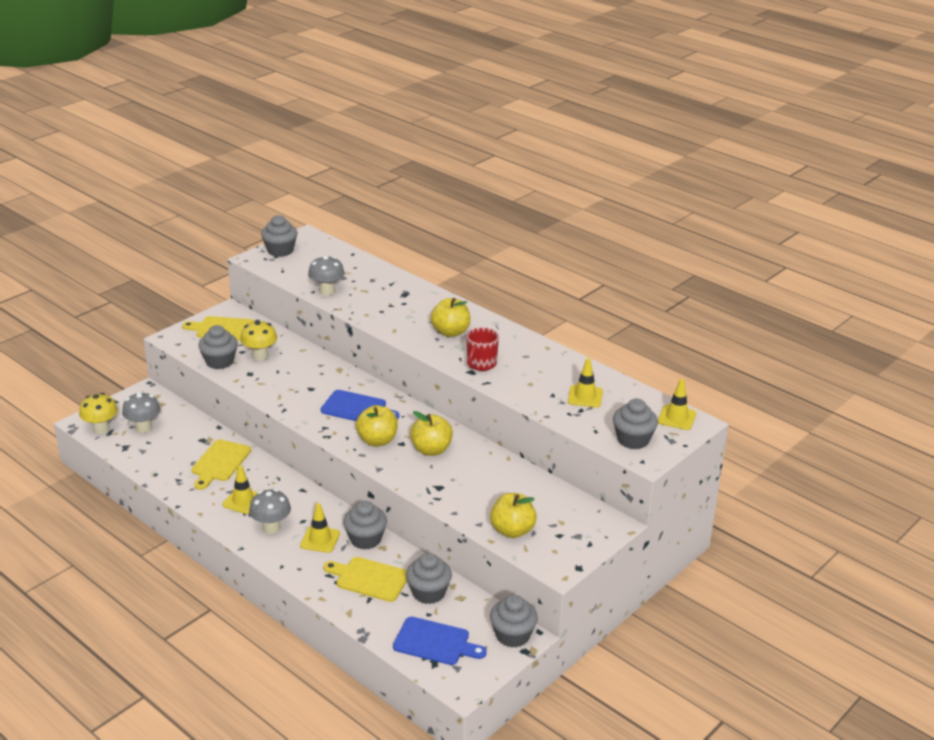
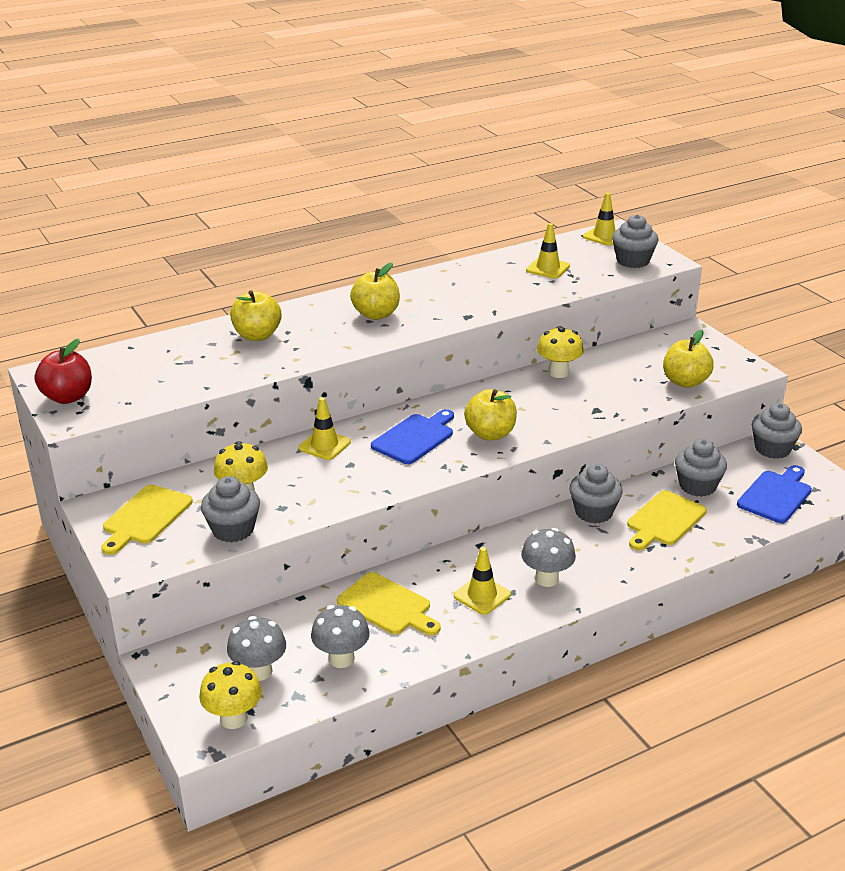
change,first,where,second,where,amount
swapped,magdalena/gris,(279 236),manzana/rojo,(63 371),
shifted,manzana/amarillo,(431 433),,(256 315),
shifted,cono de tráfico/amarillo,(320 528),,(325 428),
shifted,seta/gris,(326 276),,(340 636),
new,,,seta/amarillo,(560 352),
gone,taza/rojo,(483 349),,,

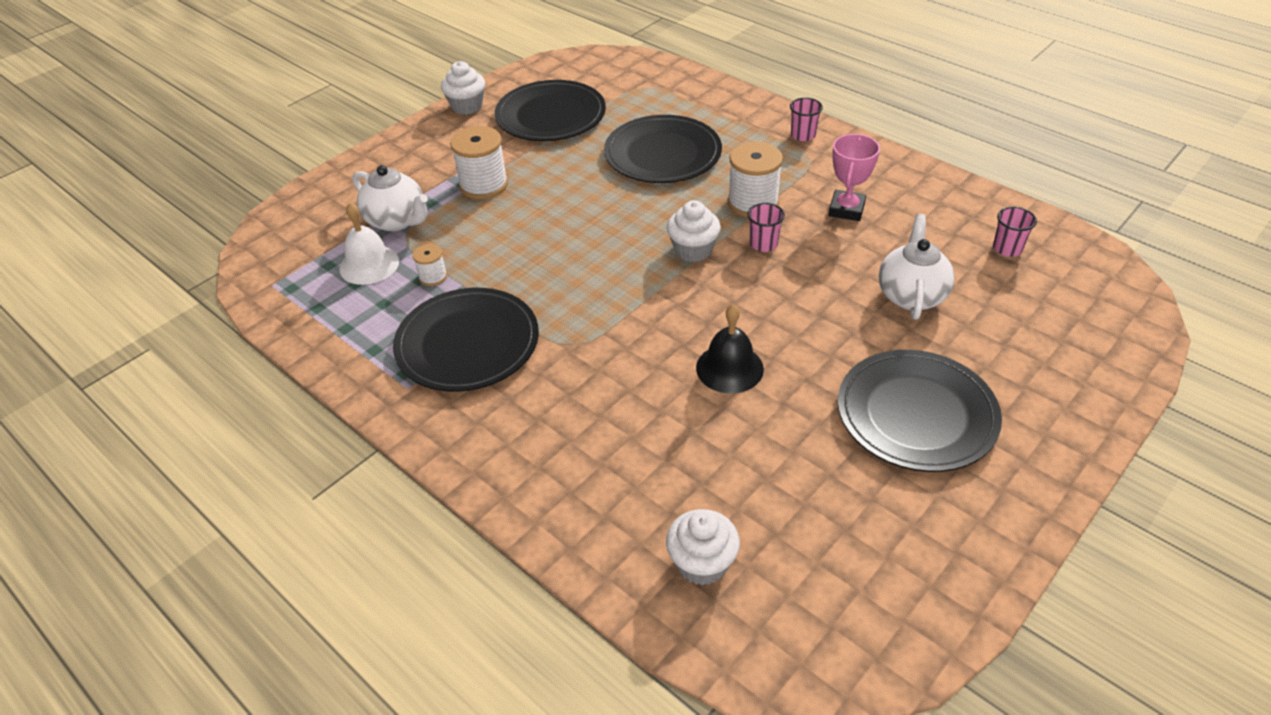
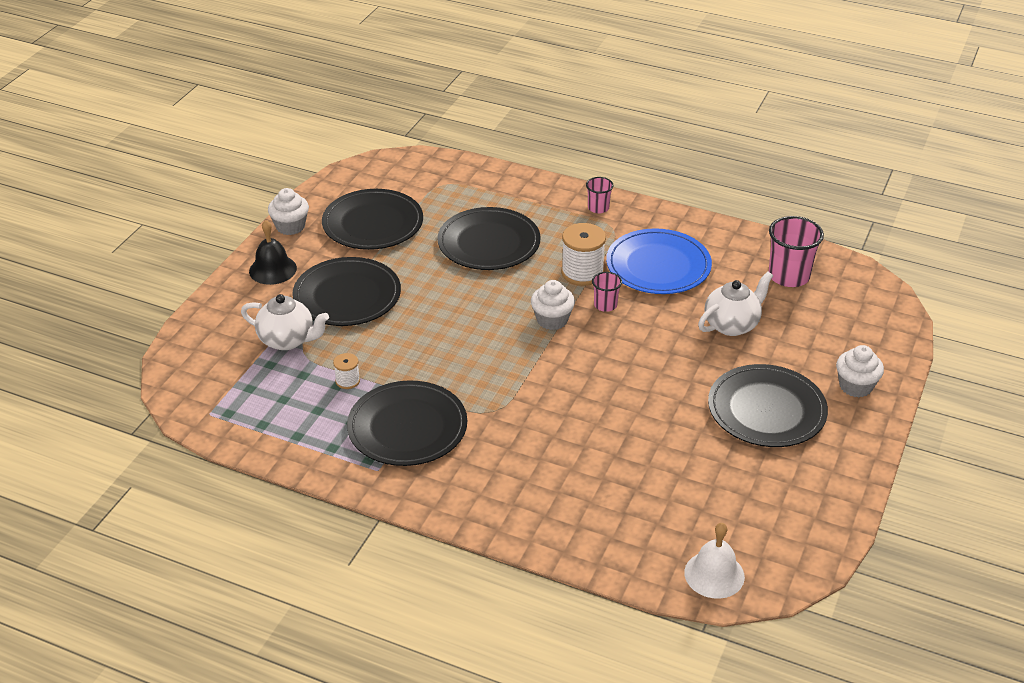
change,first,where,second,where,amount
shifted,campana/negro,(730 348),,(273 252),
swapped,carrete/blanco,(479 162),plato/negro,(346 291),
swapped,trofeo/rosa,(854 177),plato/azul,(659 261),
shifted,campana/blanco,(369 244),,(714 561),
rotated,tetera/blanco,(916 267),,(735 304),60 degrees clockwise
scaled,vaso/rosa,(1015 232),,(796 251),x1.82
shifted,magdalena/blanco,(703 547),,(860 371),

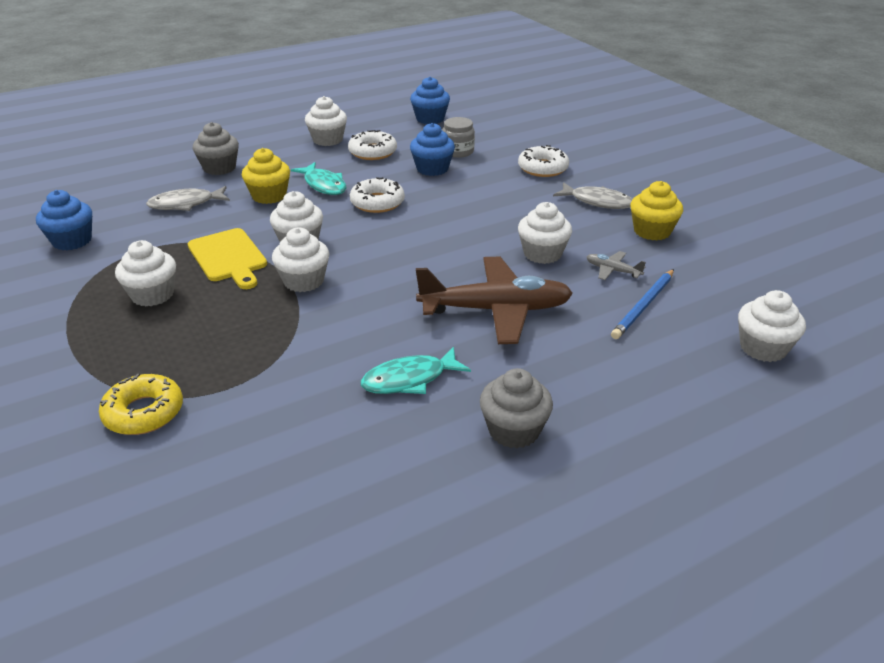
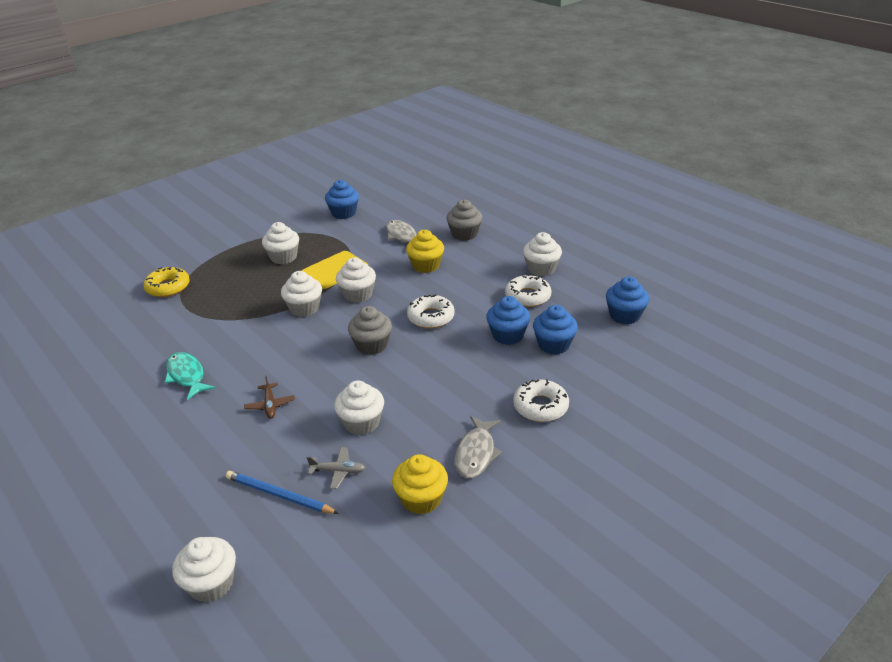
change,first,where,second,where,amount
scaled,avión/marrón,(494 300),,(269 397),x0.42
rotated,avión/gris,(616 265),,(336 468),75 degrees clockwise
shifted,magdalena/gris,(516 408),,(370 330),
swapped,tarro/gris,(458 137),magdalena/azul,(555 330),
gone,pez/turquesa,(318 178),,,

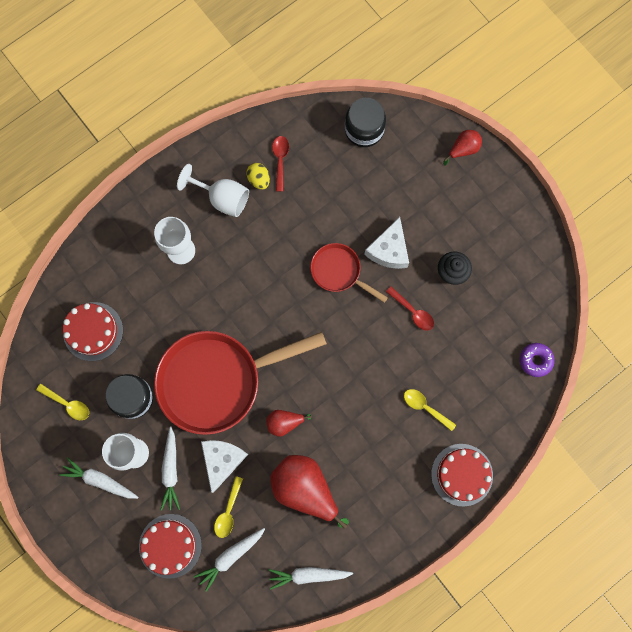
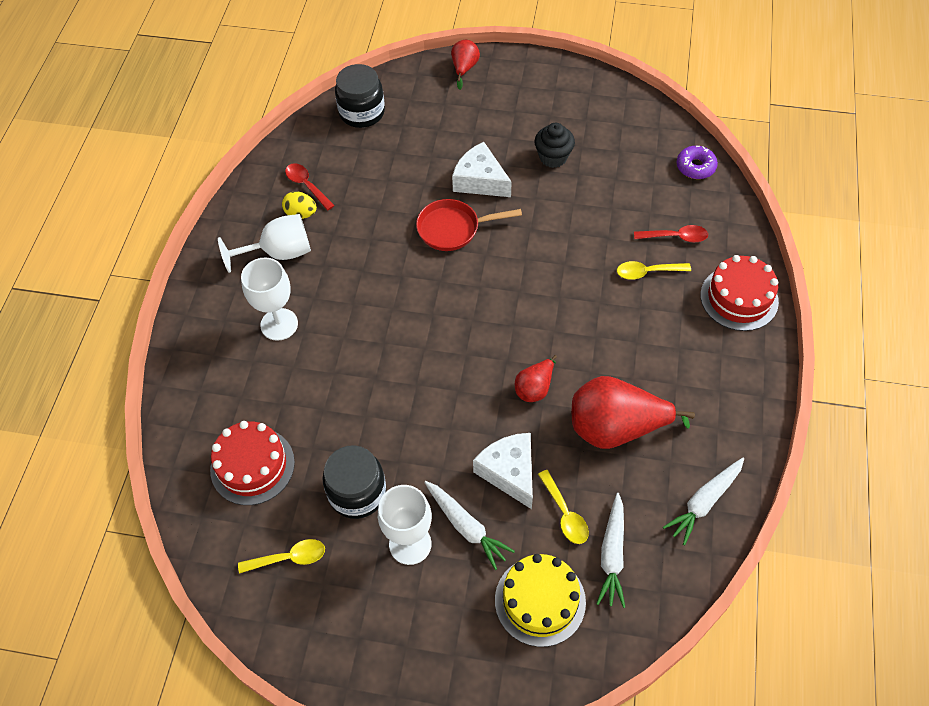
change,first,where,second,where,amount
rotated,queso/blanco,(386 243),,(482 169),150 degrees clockwise
repainted,tarta/rojo,(170 546),tarta/amarillo,(540 600),
shifted,cuchara/rojo,(410 309),,(671 234),
gone,zanahoria/blanco,(99 478),,,
gone,sartén/rojo,(240 383),,,

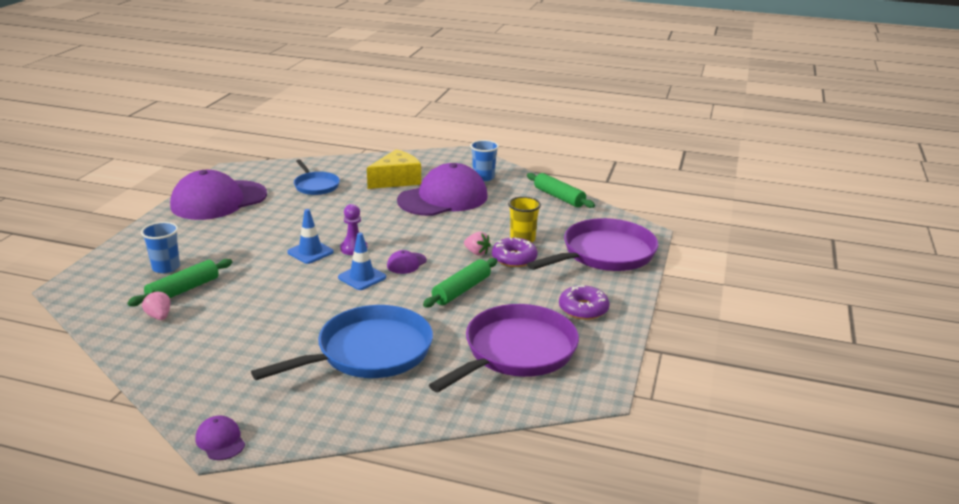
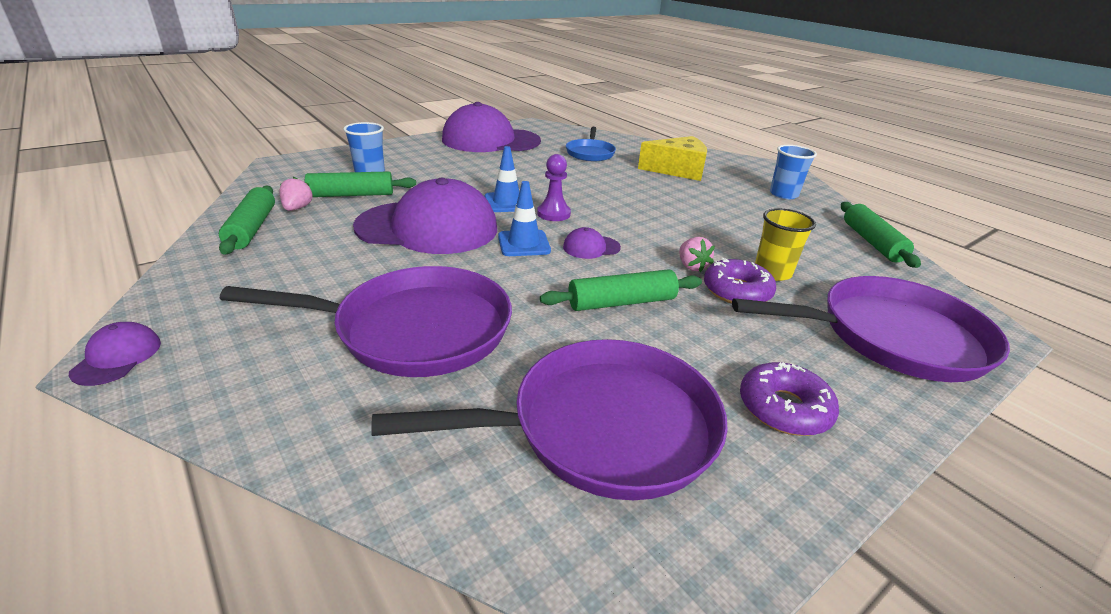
change,first,where,second,where,amount
new,,,rodillo/verde,(247 220),
repainted,sartén/azul,(342 342),sartén/morado,(366 321),
shifted,gorra/morado,(442 189),,(425 216),

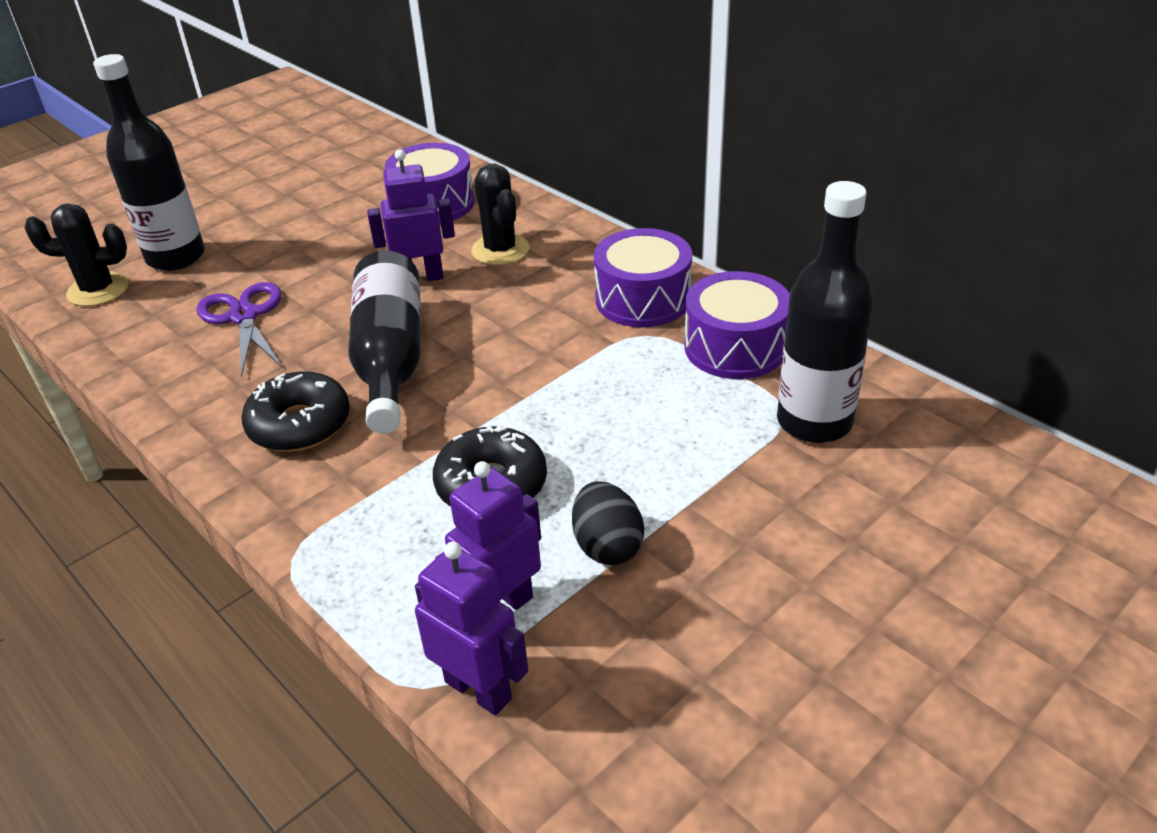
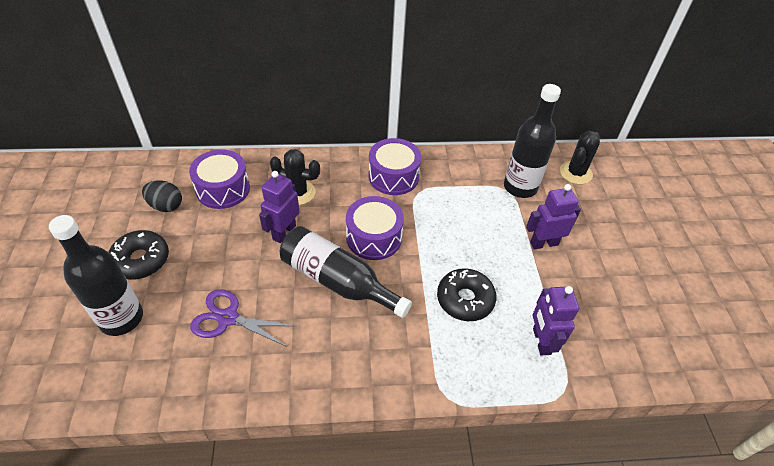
change,first,where,second,where,amount
shifted,rosquilla/negro,(295 411),,(139 255),
shifted,huevo/negro,(608 523),,(162 196),
shifted,tambor/morado,(737 325),,(375 228),
shifted,robot/morado,(471 628),,(553 217),
shifted,cactus/negro,(77 254),,(580 157),

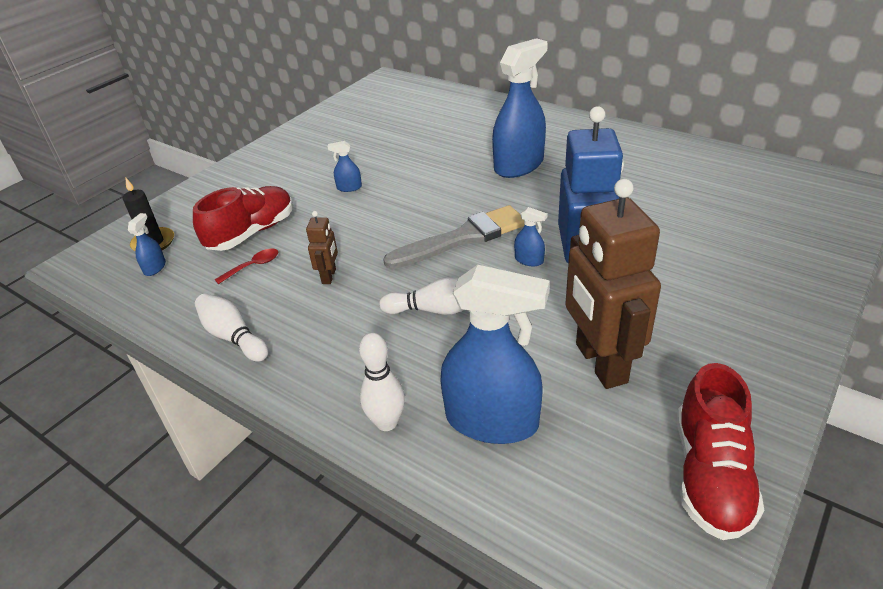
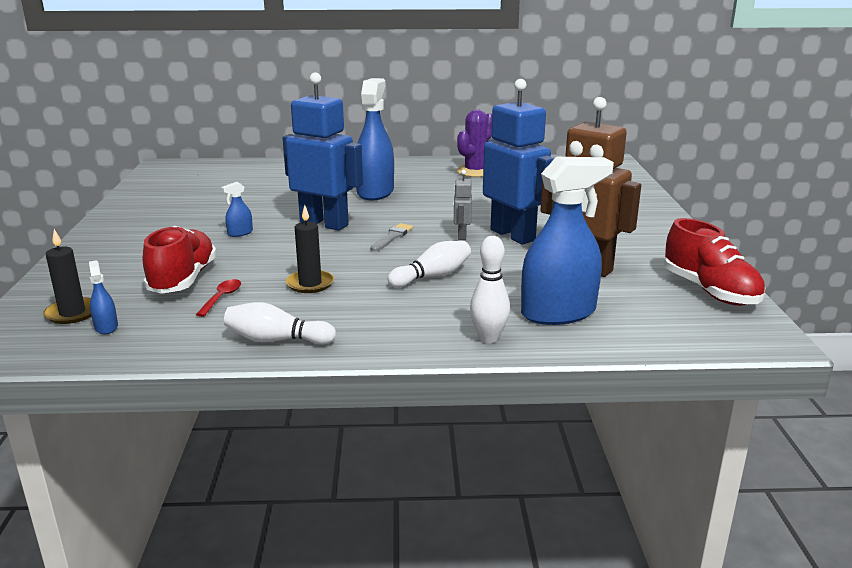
change,first,where,second,where,amount
new,,,robot/azul,(323 152),
swapped,robot/marrón,(322 247),vela/negro,(310 249),
scaled,pincel/gris,(454 237),,(391 237),x0.50
swapped,pulverizador/azul,(530 236),robot/gris,(462 205),
new,,,cactus/morado,(474 143),

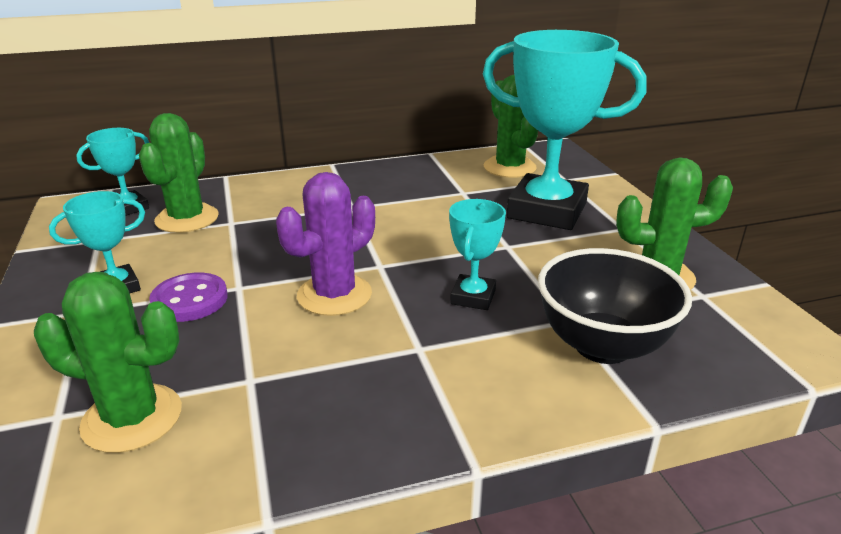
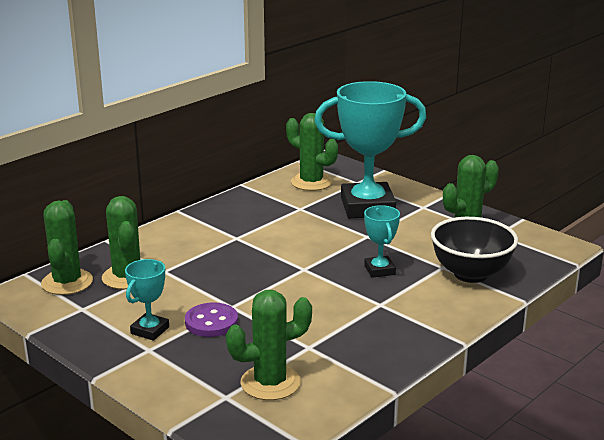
change,first,where,second,where,amount
swapped,trofeo/turquesa,(112 172),cactus/verde,(67 247),
gone,cactus/morado,(325 244),,,

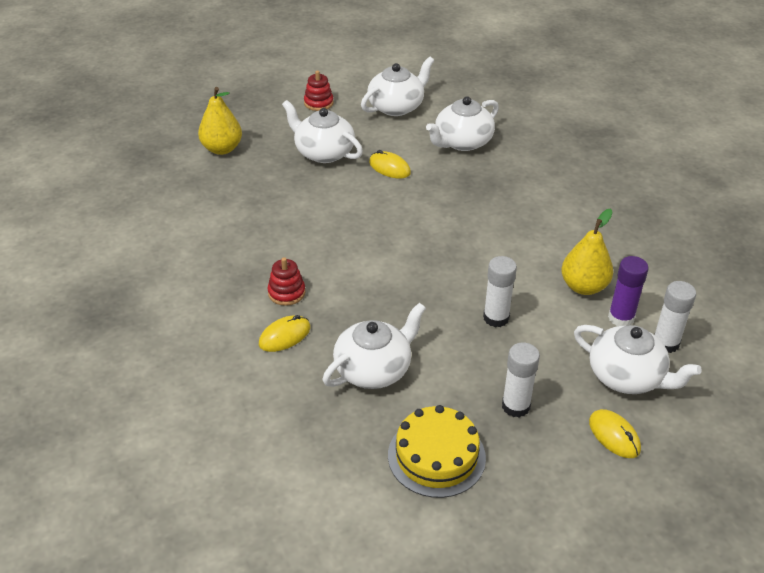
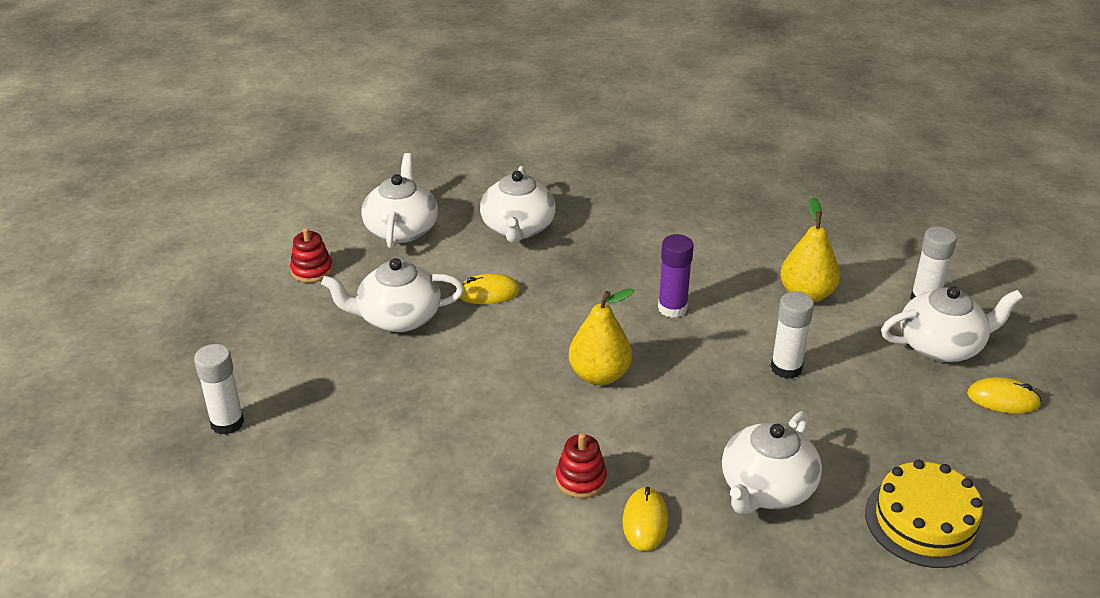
change,first,where,second,where,amount
shifted,barra de pegamento/blanco,(521 380),,(219 389),
shifted,pera/amarillo,(220 121),,(602 336),
shifted,barra de pegamento/morado,(628 291),,(676 276),
rotated,tetera/blanco,(374 346),,(772 462),150 degrees counterclockwise

